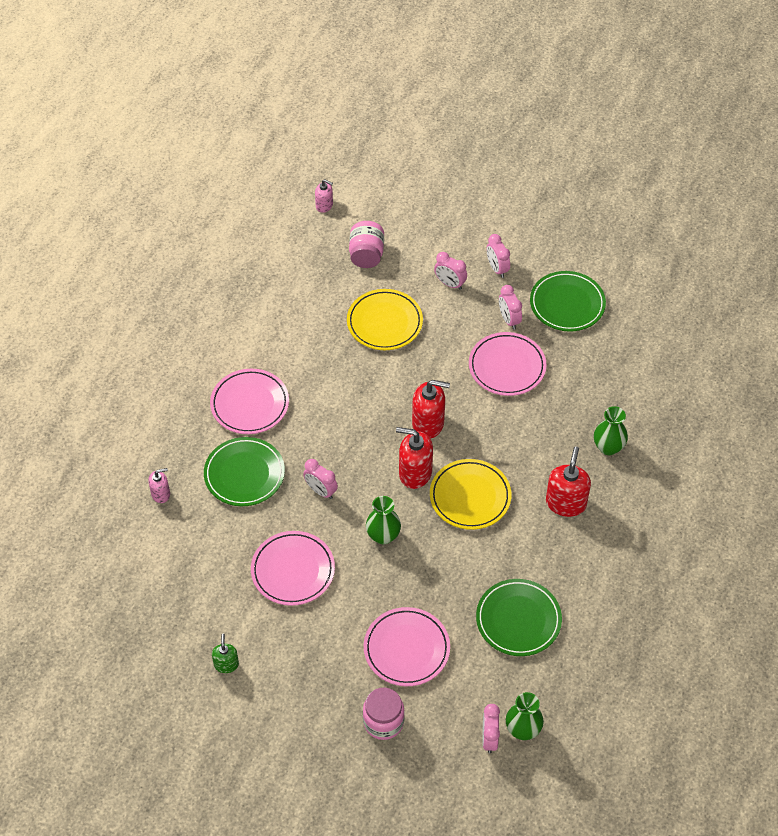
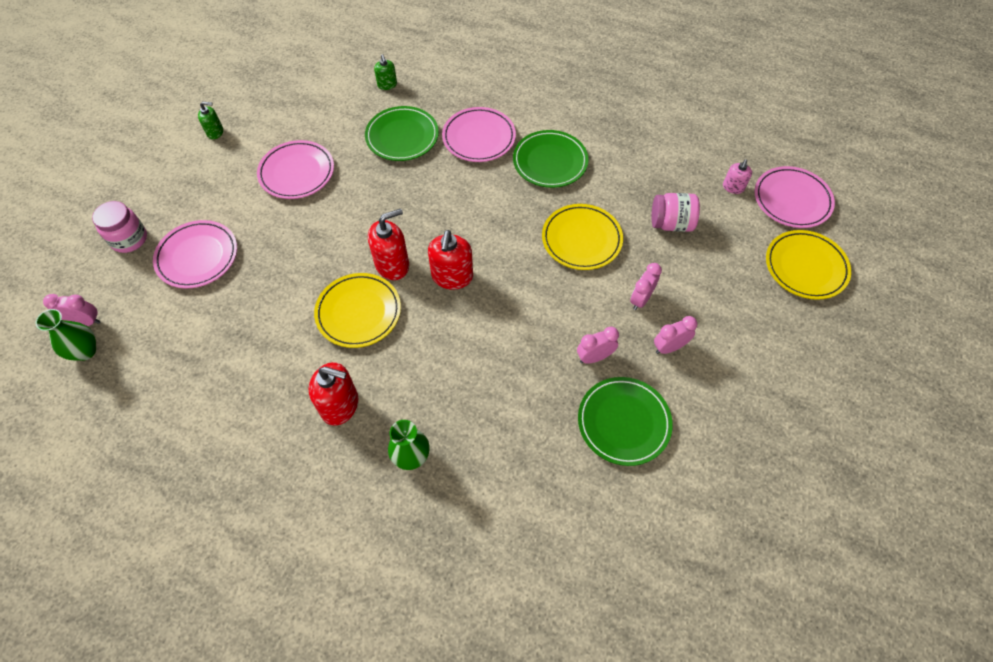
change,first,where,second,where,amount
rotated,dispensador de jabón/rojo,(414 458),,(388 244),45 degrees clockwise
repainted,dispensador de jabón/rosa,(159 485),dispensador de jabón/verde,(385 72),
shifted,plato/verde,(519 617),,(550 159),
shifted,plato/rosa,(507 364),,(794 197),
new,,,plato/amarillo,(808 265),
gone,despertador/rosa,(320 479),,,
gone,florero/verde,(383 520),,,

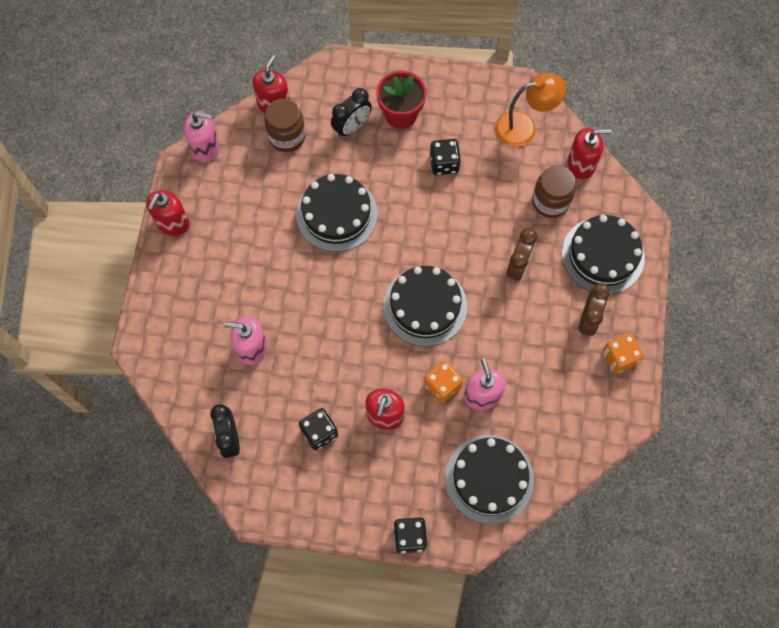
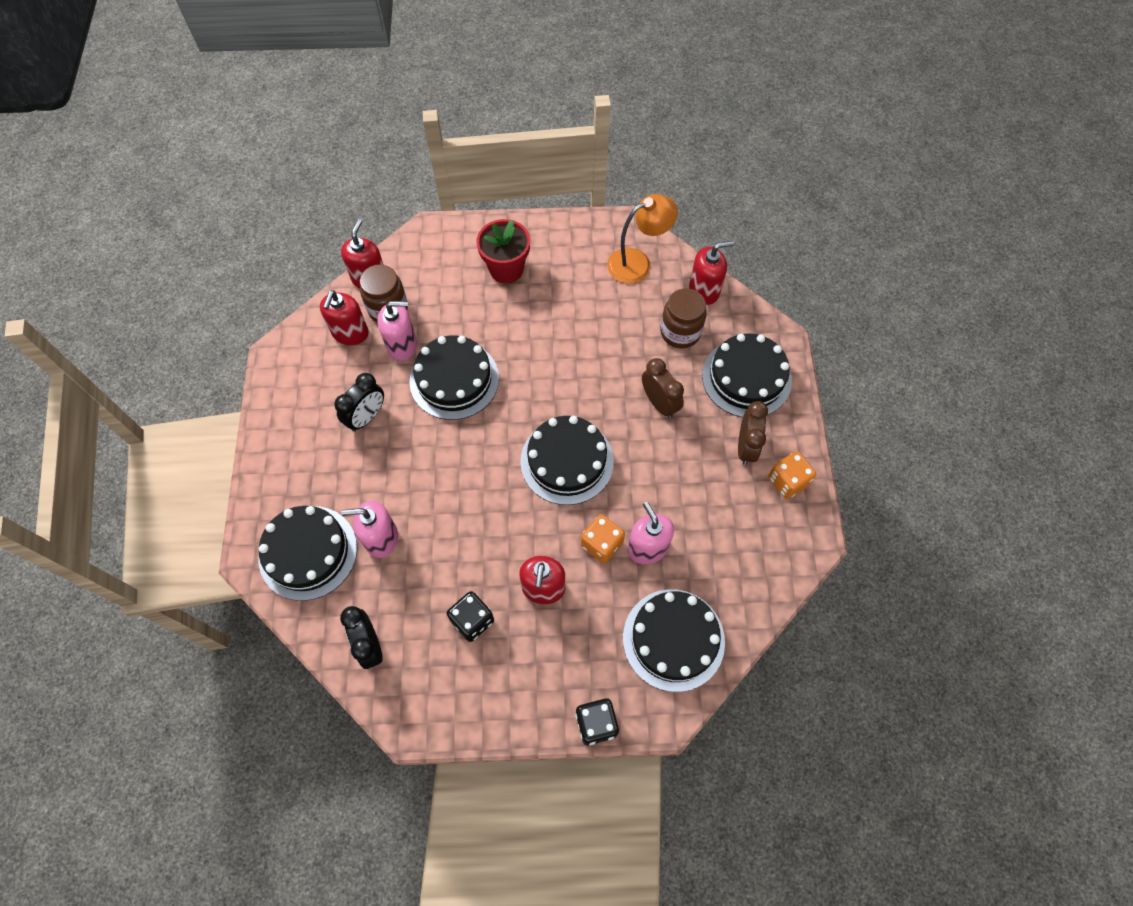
change,first,where,second,where,amount
new,,,tarta/negro,(307 553),
shifted,dispensador de jabón/rojo,(168 213),,(344 317),
shifted,despertador/negro,(351 113),,(359 402),
shifted,dispensador de jabón/rosa,(201 137),,(397 331),
rotated,despertador/marrón,(522 255),,(663 388),45 degrees counterclockwise
gone,dado/negro,(445 157),,,

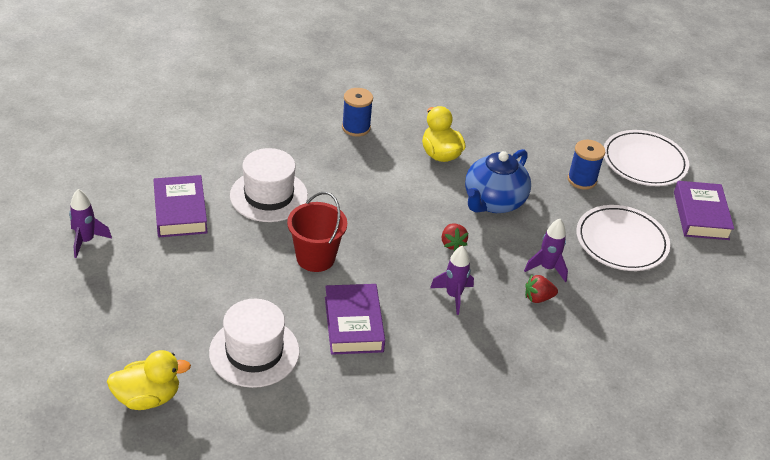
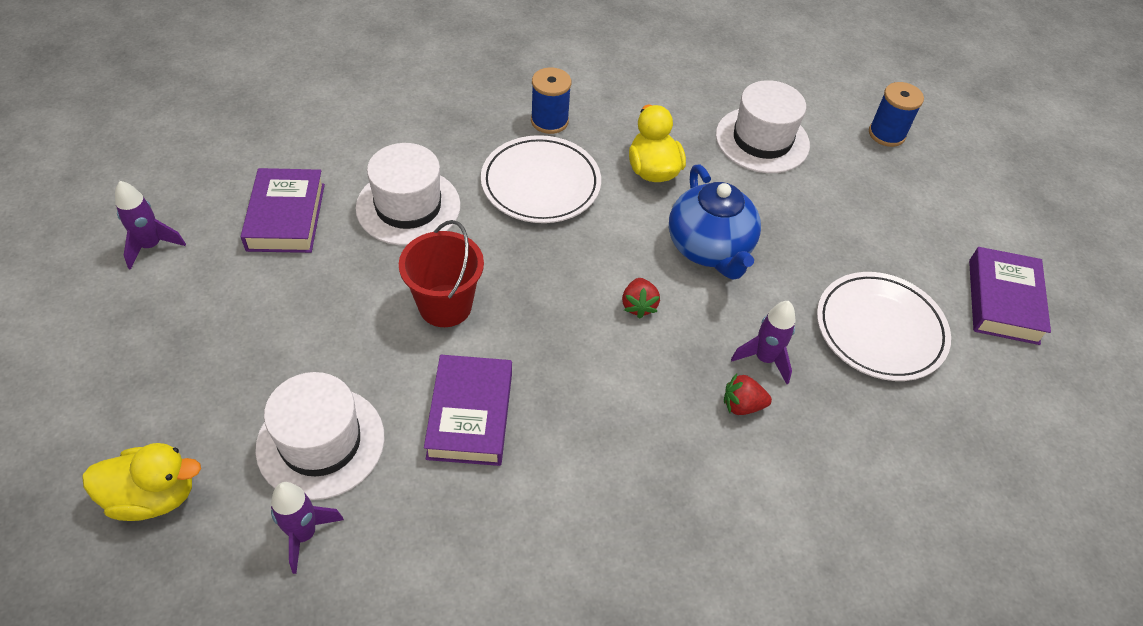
change,first,where,second,where,amount
shifted,cohete/morado,(452 280),,(307 528),
shifted,plato/blanco,(646 158),,(541 179),
rotated,tetera/azul,(498 181),,(715 222),60 degrees counterclockwise
new,,,sombrero/blanco,(763 126),
shifted,carrete/azul,(586 165),,(896 114),

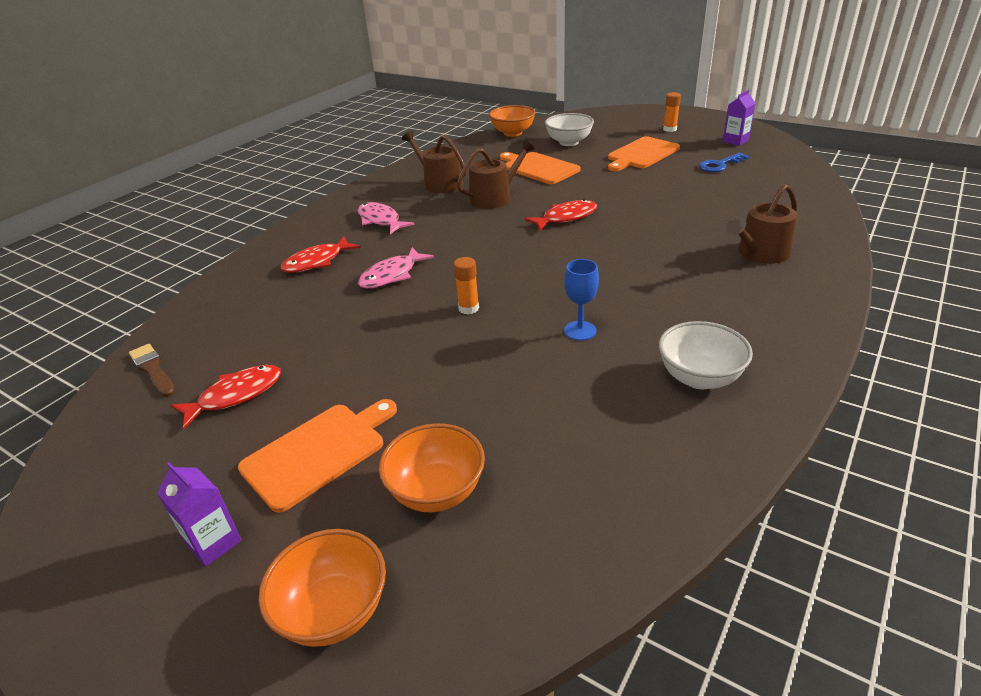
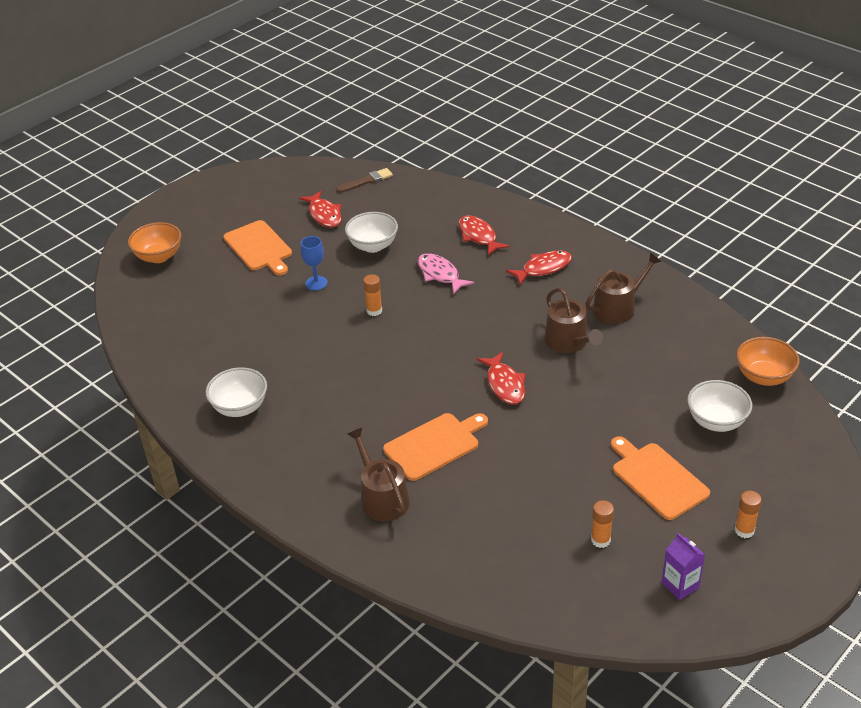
change,first,where,second,where,amount
shifted,copa/azul,(581 300),,(314 263),
new,,,cuenco/blanco,(371 232),
shifted,tabla de cortar/naranja,(540 168),,(435 447),
repainted,pez/rosa,(386 218),pez/rojo,(539 267),
swapped,llave/azul,(724 162),barra de pegamento/naranja,(602 524),
gone,cartón de leche/morado,(199 514),,,
gone,cuenco/naranja,(432 467),,,

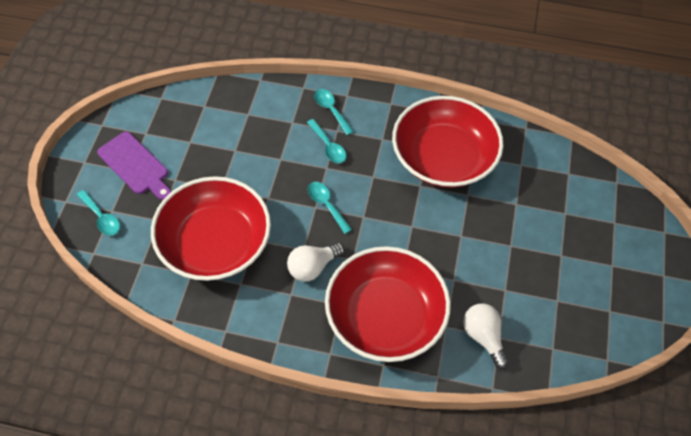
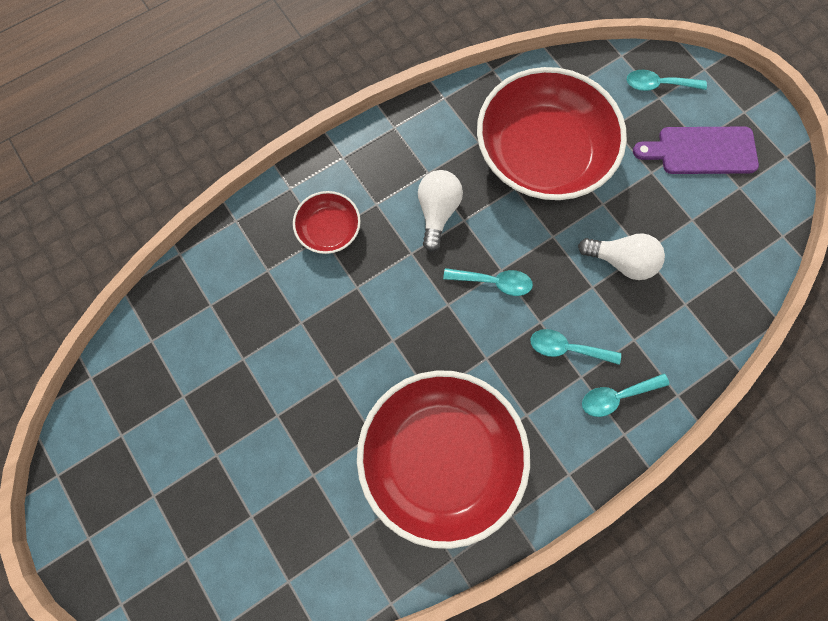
change,first,where,second,where,amount
scaled,cuenco/rojo,(388 304),,(327 222),x0.45
shifted,bombilla/blanco,(486 336),,(621 257),
rotated,cuchara/turquesa,(334 112),,(626 395),150 degrees clockwise

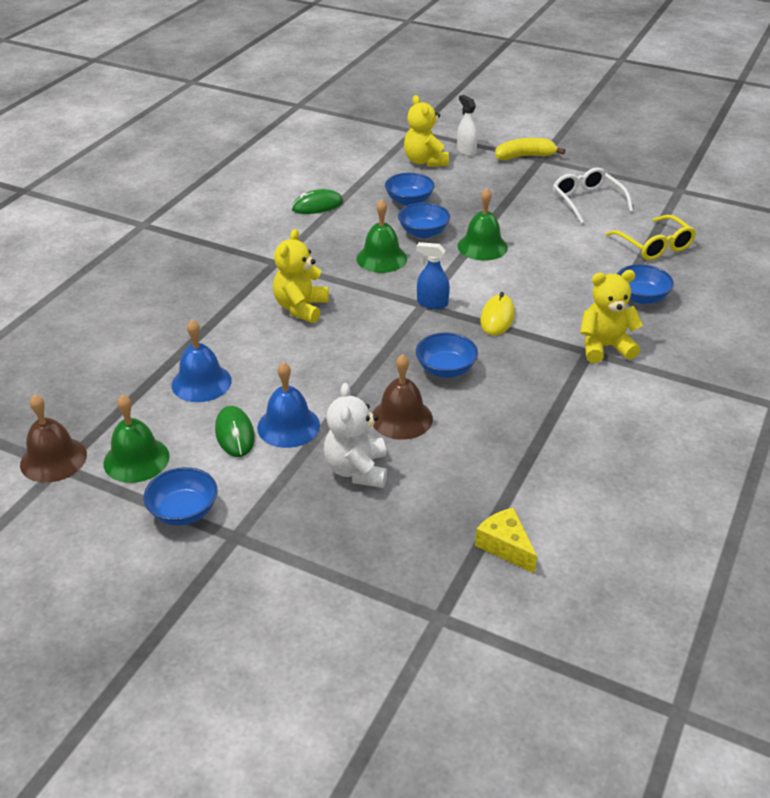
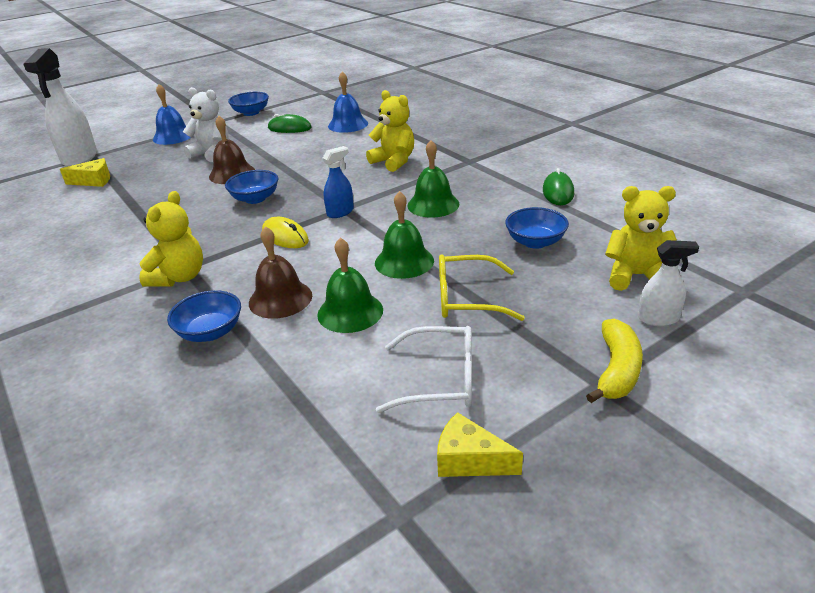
change,first,where,second,where,amount
new,,,pulverizador/blanco,(60 107),
shifted,campana/azul,(288 405),,(172 114),
shifted,campana/marrón,(53 438),,(280 272),
shifted,campana/verde,(137 439),,(350 285),
new,,,queso/amarillo,(480 444),
shifted,gafas/amarillo,(651 237),,(482 287),
gone,cuenco/azul,(424 220),,,

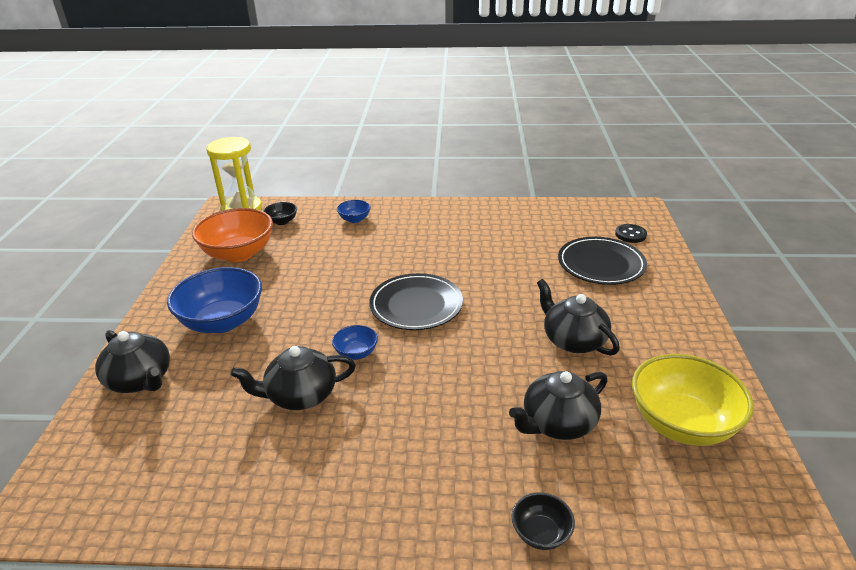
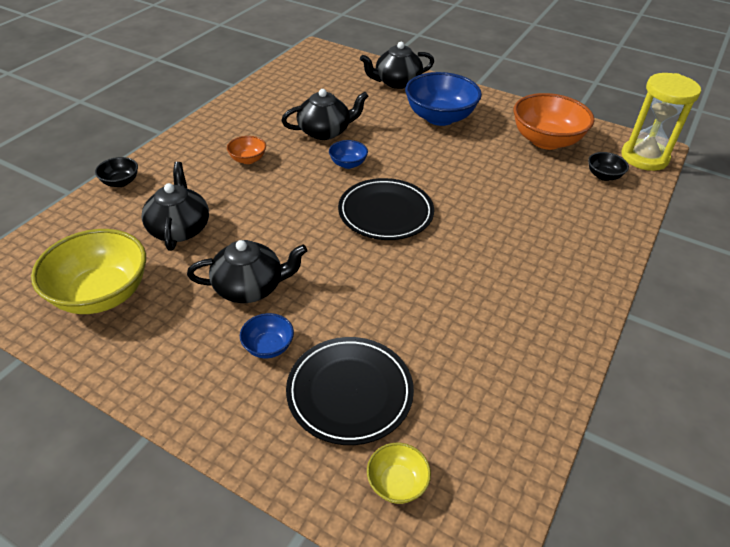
change,first,where,second,where,amount
new,,,cuenco/naranja,(246 150),
shifted,cuenco/azul,(354 211),,(267 335),
rotated,tetera/negro,(293 378),,(325 114),60 degrees clockwise
swapped,botón/negro,(631 233),cuenco/amarillo,(399 473),

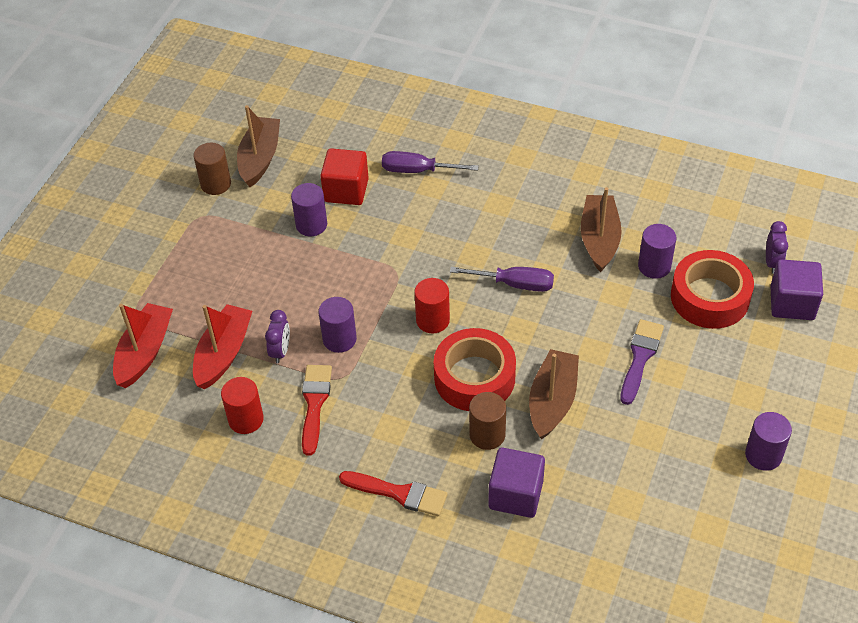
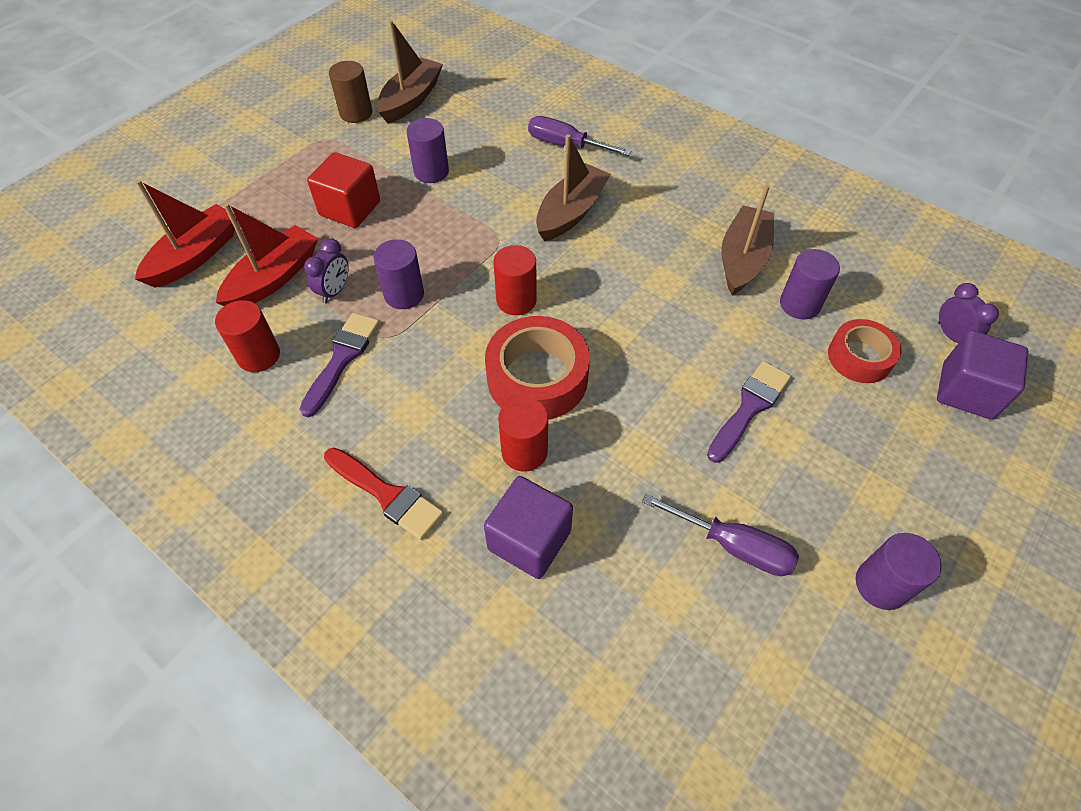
change,first,where,second,where,amount
repainted,pincel/rojo,(317 410),pincel/morado,(340 365),
shifted,cubo/rojo,(344 176),,(343 190),
repainted,cilindro/marrón,(487 421),cilindro/rojo,(523 434),
shifted,barco/marrón,(554 394),,(573 187),
shifted,destornillador/morado,(502 279),,(720 535),
scaled,cinta adhesiva/rojo,(712 289),,(865 351),x0.63
rotated,despertador/morado,(777 247),,(968 313),45 degrees counterclockwise

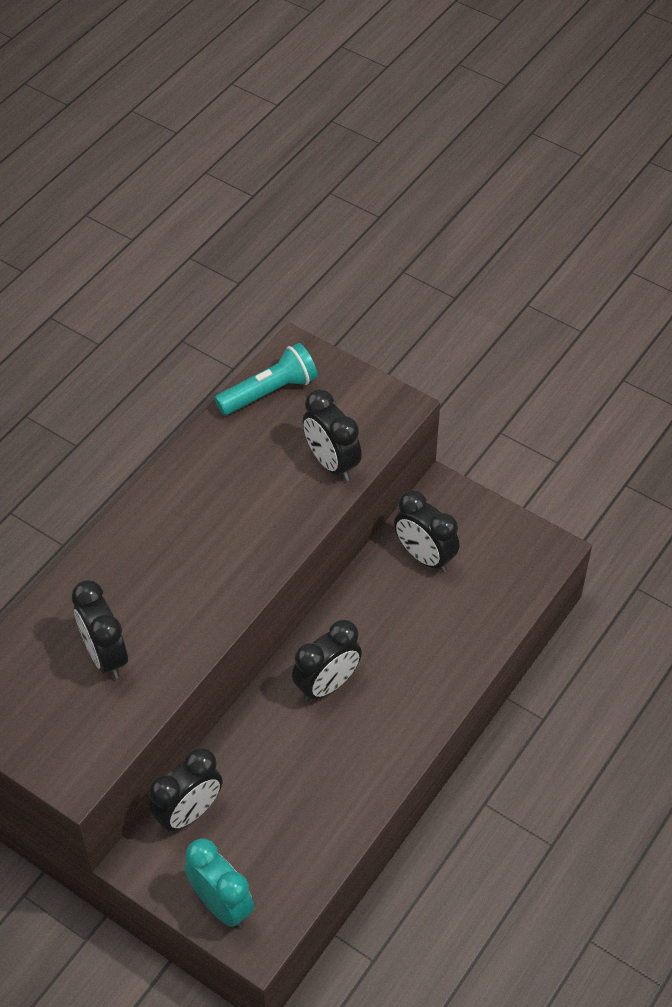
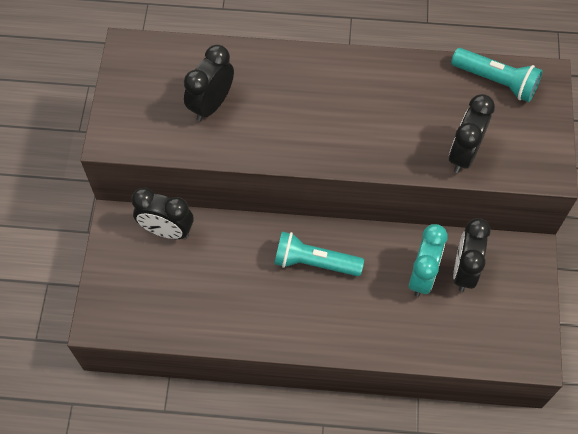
change,first,where,second,where,amount
swapped,despertador/negro,(327 661),lámpara de mano/turquesa,(319 254),
shifted,despertador/turquesa,(219 883),,(428 260),

